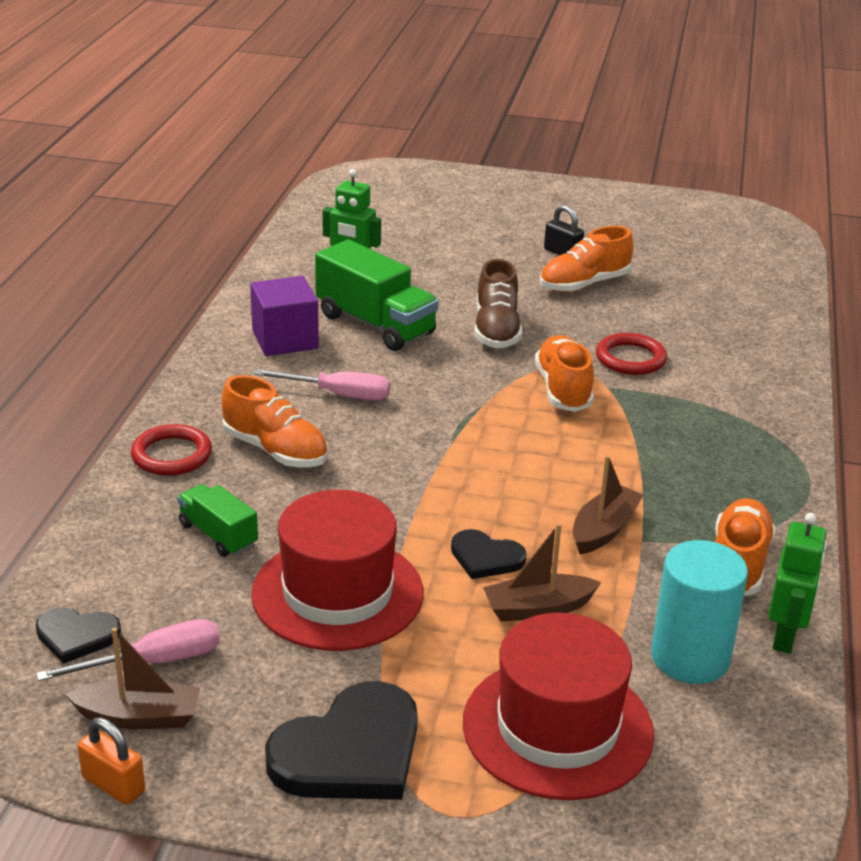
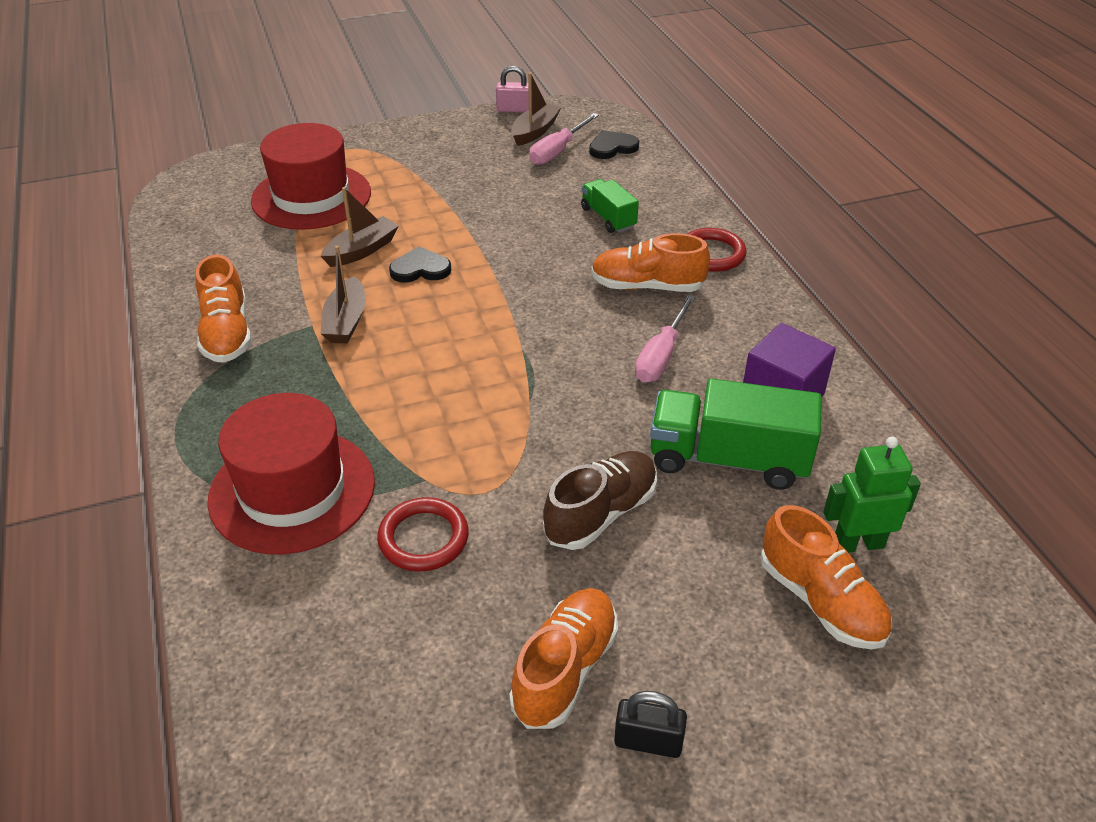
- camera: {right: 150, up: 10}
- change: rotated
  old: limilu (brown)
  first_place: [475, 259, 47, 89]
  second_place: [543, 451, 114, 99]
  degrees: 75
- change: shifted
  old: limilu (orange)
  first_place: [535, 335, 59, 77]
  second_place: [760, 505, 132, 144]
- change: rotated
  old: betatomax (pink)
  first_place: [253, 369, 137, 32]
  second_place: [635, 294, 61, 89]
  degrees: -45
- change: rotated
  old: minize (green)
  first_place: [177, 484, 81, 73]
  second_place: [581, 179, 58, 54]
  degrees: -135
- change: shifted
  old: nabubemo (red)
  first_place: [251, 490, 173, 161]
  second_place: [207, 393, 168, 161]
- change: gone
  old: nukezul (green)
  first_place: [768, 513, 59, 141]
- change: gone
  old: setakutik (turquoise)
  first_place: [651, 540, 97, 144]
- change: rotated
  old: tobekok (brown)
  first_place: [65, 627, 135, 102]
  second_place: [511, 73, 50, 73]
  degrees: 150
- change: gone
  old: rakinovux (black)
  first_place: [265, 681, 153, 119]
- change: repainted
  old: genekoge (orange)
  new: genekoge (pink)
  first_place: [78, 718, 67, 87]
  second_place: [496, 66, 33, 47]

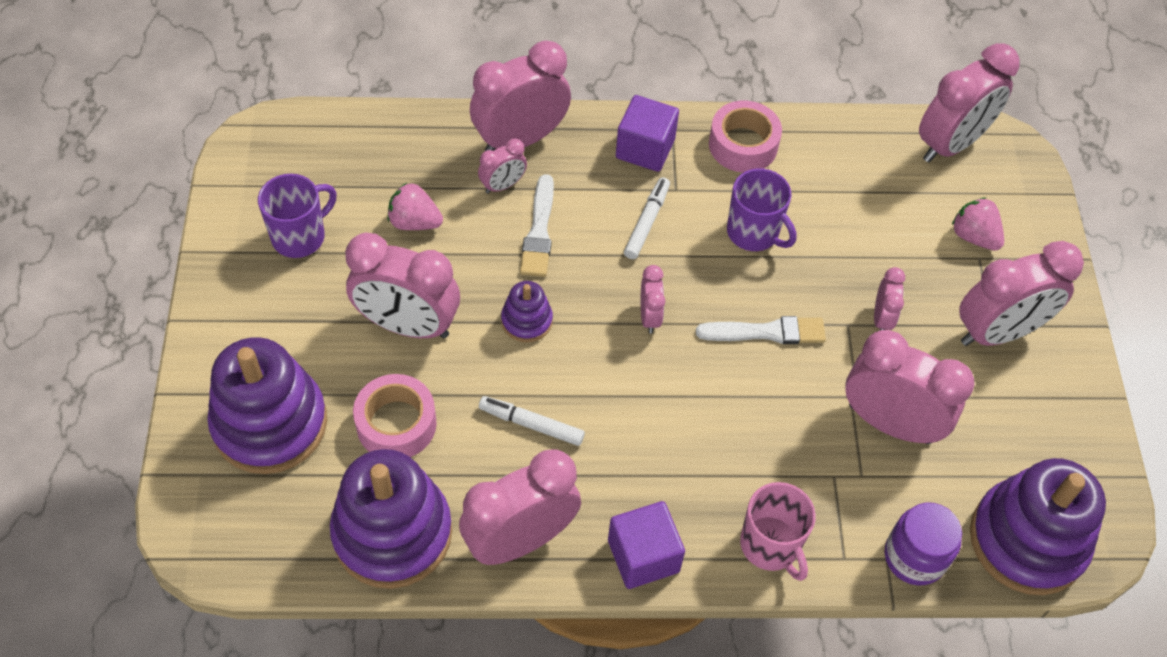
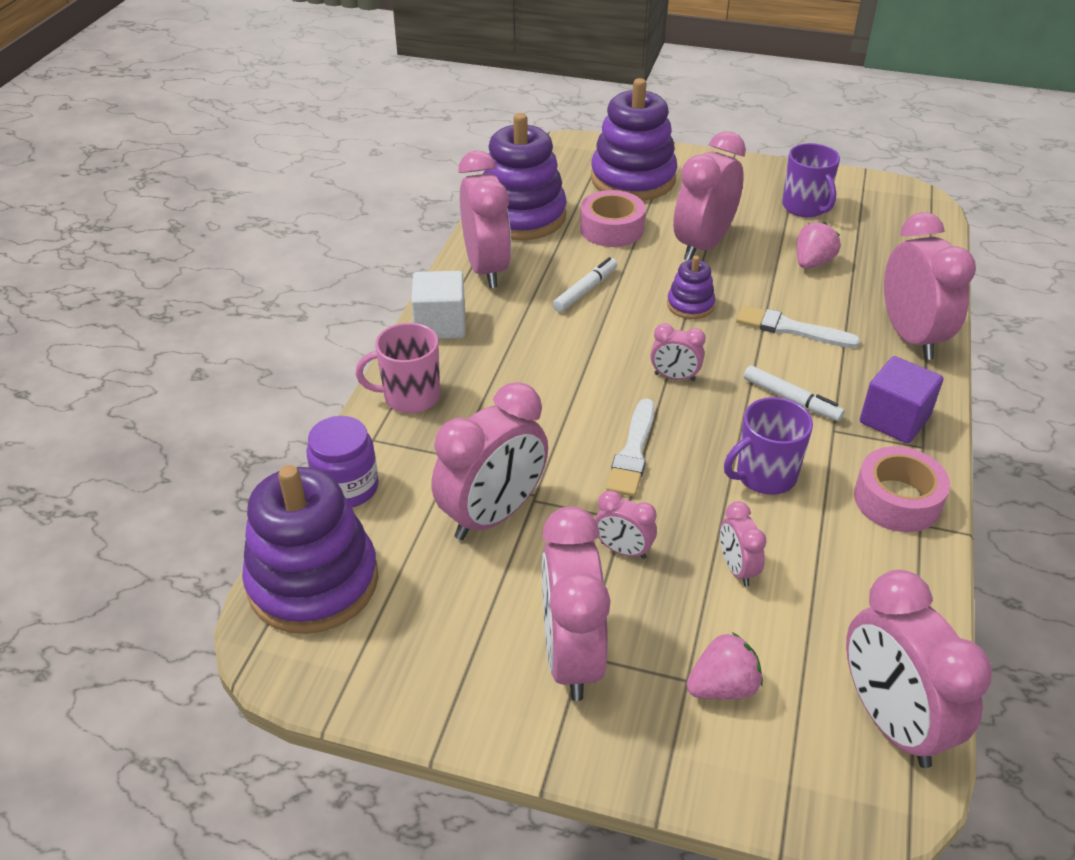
- camera: {right: 110, up: -15}
- change: shifted
  old: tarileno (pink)
  first_place: [478, 138, 49, 56]
  second_place: [720, 501, 46, 85]
- change: repainted
  old: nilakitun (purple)
  new: nilakitun (white)
  first_place: [608, 501, 77, 88]
  second_place: [411, 271, 54, 68]

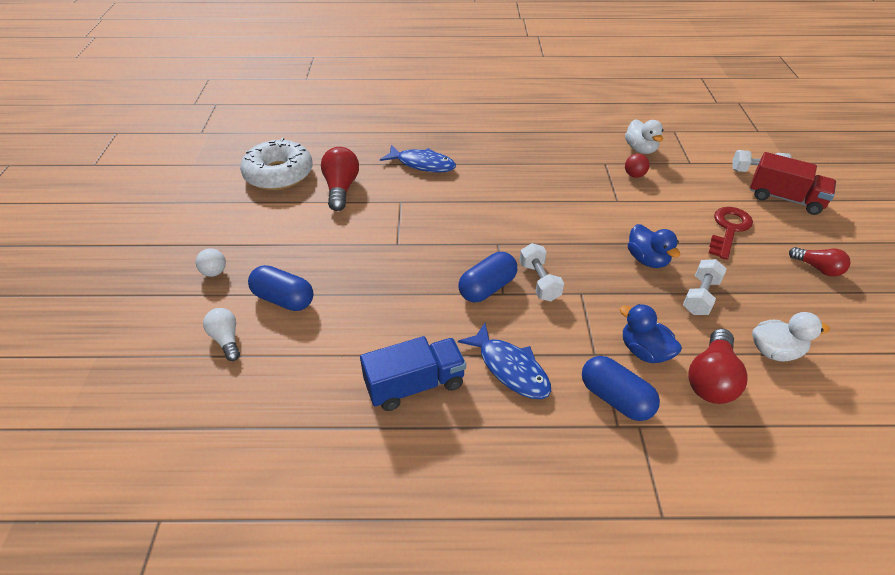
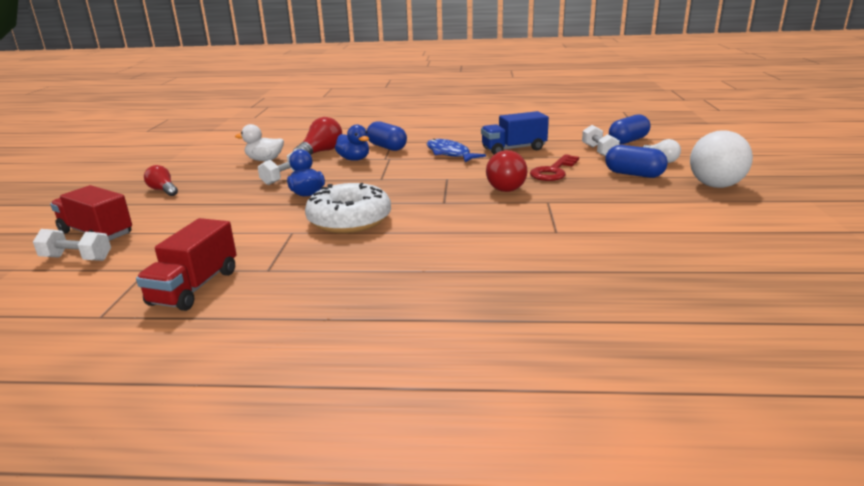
- camera: {right: -175, up: -20}
- change: swapped
  old: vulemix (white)
  new: minize (red)
  first_place: [625, 119, 39, 35]
  second_place: [136, 218, 101, 93]
- change: shifted
  old: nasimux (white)
  first_place: [240, 138, 73, 52]
  second_place: [305, 183, 86, 50]
- change: gone
  old: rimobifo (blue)
  first_place: [380, 145, 76, 28]
- change: shifted
  old: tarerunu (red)
  first_place: [321, 147, 38, 64]
  second_place: [486, 150, 42, 42]
- change: gone
  old: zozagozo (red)
  first_place: [625, 154, 25, 24]
- change: shifted
  old: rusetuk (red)
  first_place: [709, 207, 44, 53]
  second_place: [530, 154, 49, 27]
- change: shifted
  old: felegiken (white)
  first_place: [519, 243, 45, 58]
  second_place: [582, 125, 38, 31]
- change: scaled
  old: zozagozo (white)
  first_place: [196, 248, 30, 29]
  second_place: [690, 130, 63, 58]
  factor: 2.12
- change: shifted
  old: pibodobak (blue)
  first_place: [459, 252, 58, 50]
  second_place: [609, 115, 41, 29]

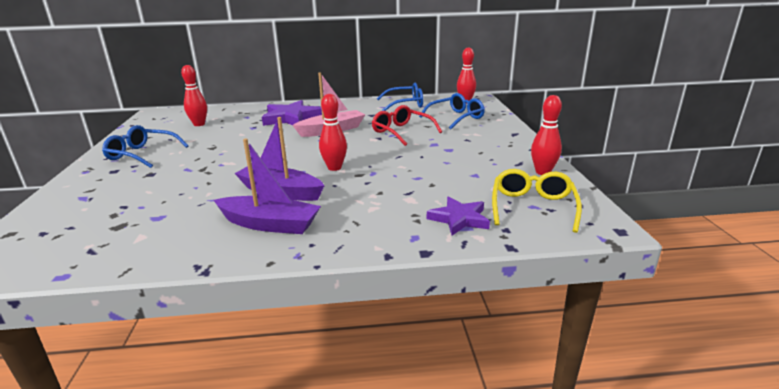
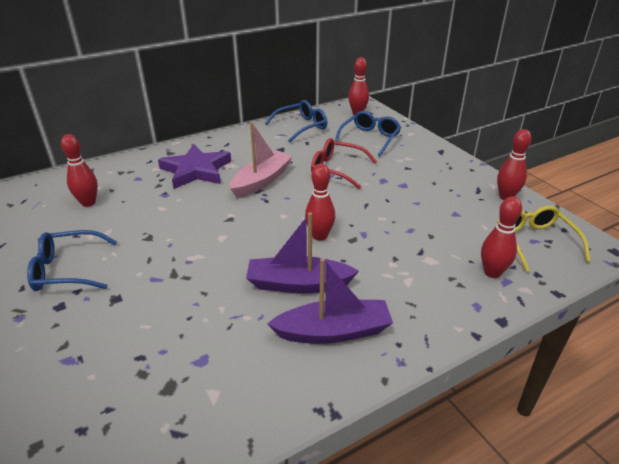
- camera: {right: -25, up: 10}
- change: swapped
  old: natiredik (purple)
  new: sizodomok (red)
  first_place: [427, 196, 63, 39]
  second_place: [481, 197, 41, 81]

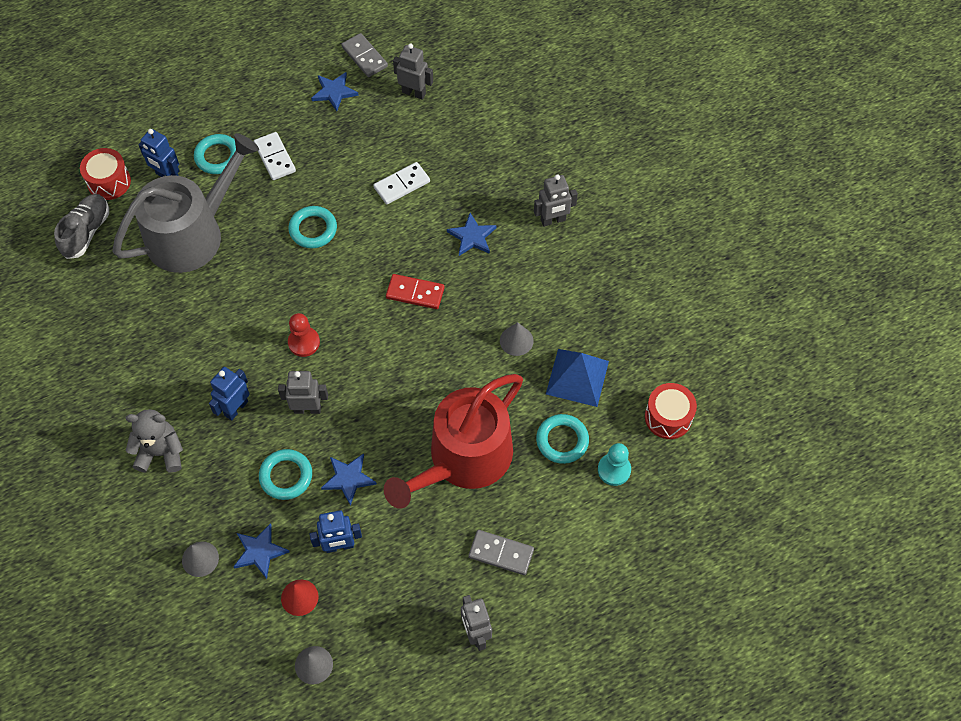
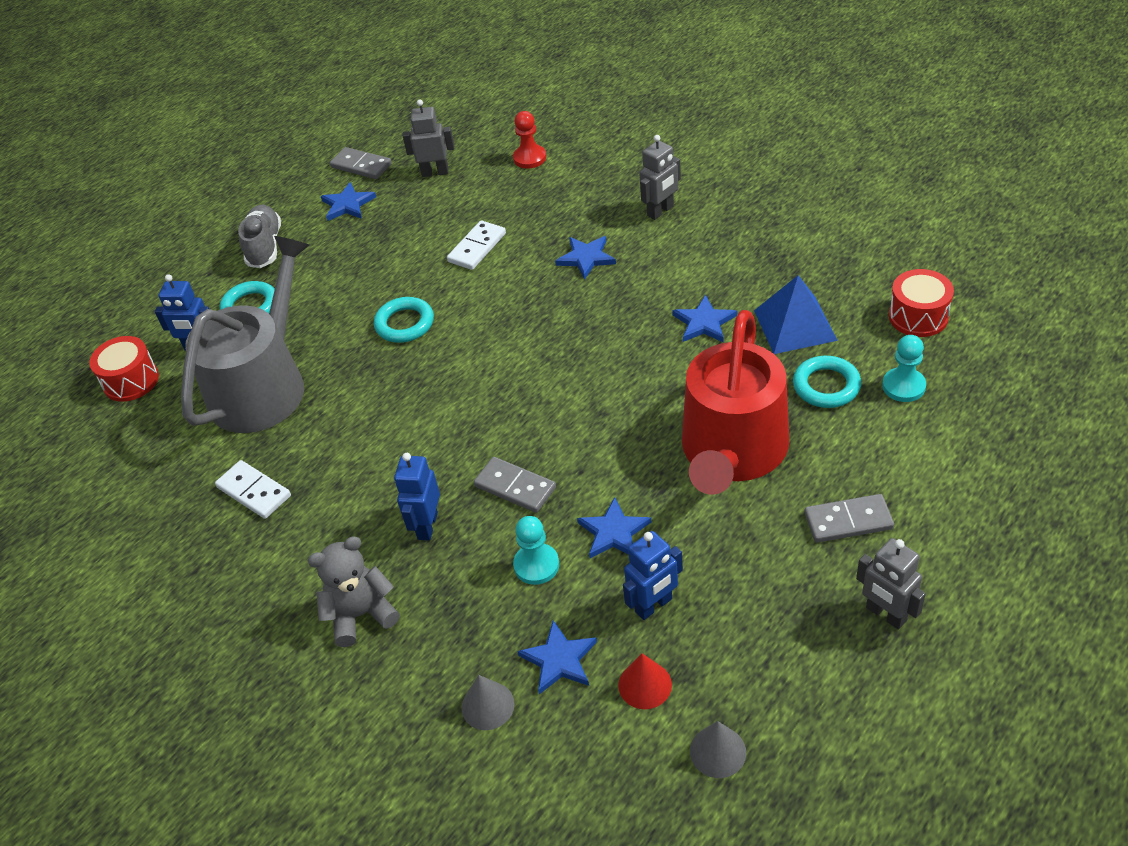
- camera: {right: -20, up: -15}
- change: shifted
  old: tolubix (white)
  first_place: [254, 132, 42, 48]
  second_place: [215, 460, 76, 59]
- change: shifted
  old: limilu (grey)
  first_place: [54, 194, 55, 65]
  second_place: [238, 205, 43, 63]
- change: gone
  old: tolubix (red)
  first_place: [386, 274, 59, 35]
- change: shifted
  old: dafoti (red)
  first_place: [288, 313, 32, 44]
  second_place: [513, 111, 33, 58]
- change: swapped
  old: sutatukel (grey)
  new: natiredik (blue)
  first_place: [500, 322, 33, 34]
  second_place: [672, 295, 65, 48]
- change: swapped
  old: nukezul (grey)
  new: tolubix (grey)
  first_place: [278, 371, 50, 43]
  second_place: [474, 457, 82, 56]
- change: swapped
  old: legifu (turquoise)
  new: dafoti (turquoise)
  first_place: [259, 449, 53, 51]
  second_place: [513, 516, 46, 69]

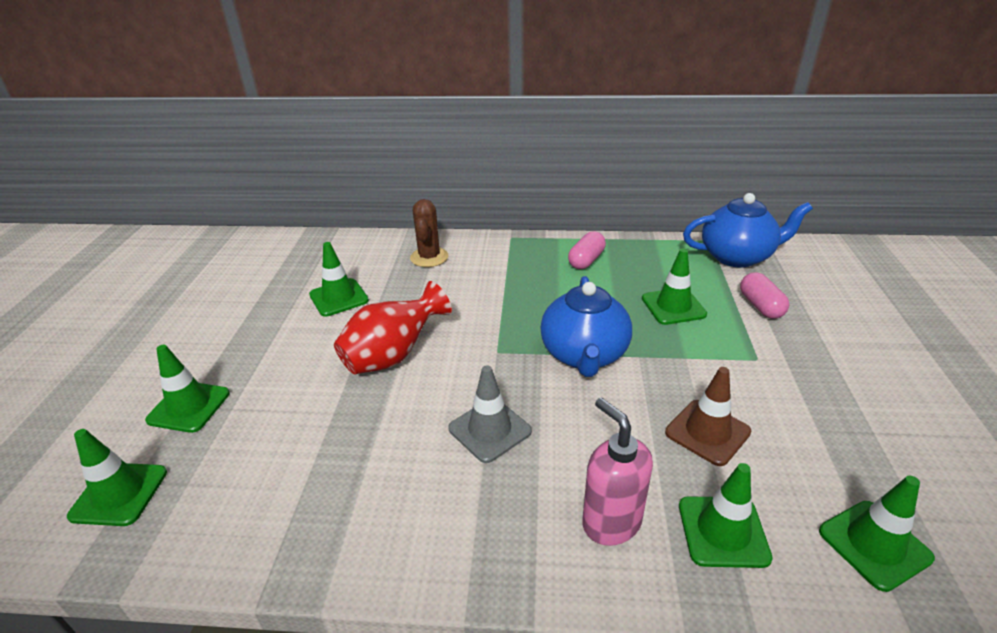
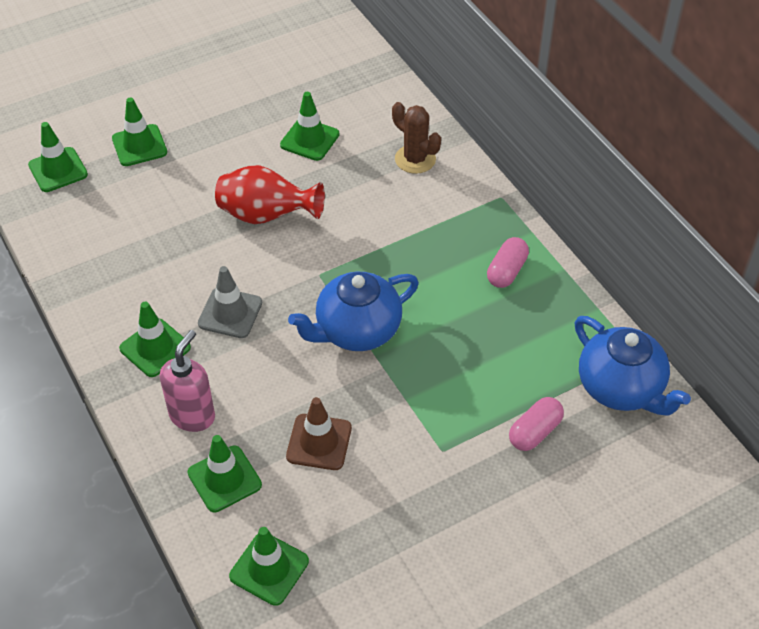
- camera: {right: 55, up: 15}
- change: rotated
  old: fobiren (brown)
  first_place: [410, 199, 38, 68]
  second_place: [392, 102, 49, 72]
  degrees: 75
- change: rotated
  old: pibodobak (pink)
  first_place: [568, 231, 38, 38]
  second_place: [487, 237, 42, 51]
  degrees: -60
- change: shifted
  old: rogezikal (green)
  first_place: [642, 248, 65, 77]
  second_place: [119, 302, 72, 75]

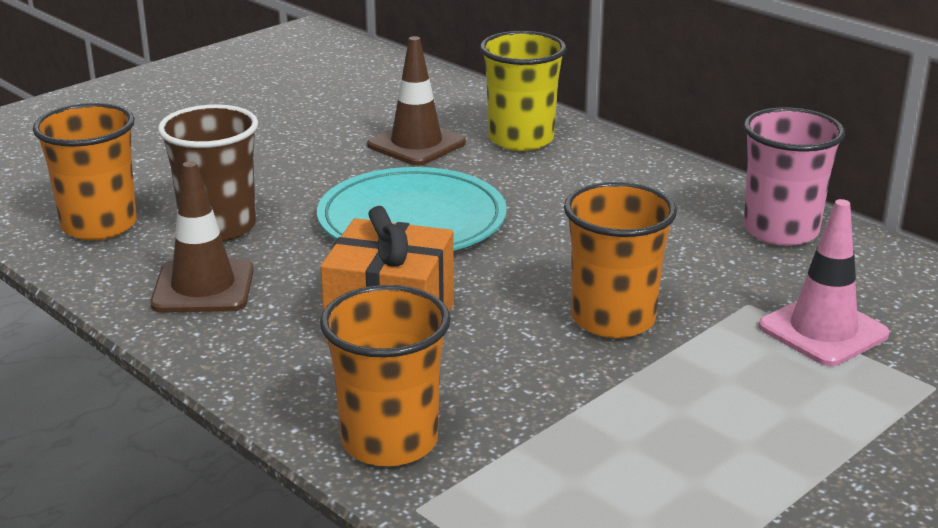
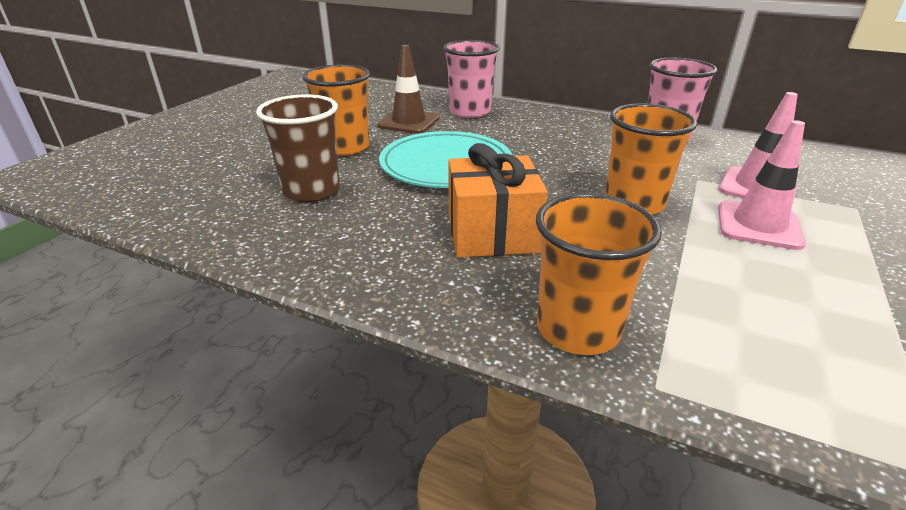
- camera: {right: -20, up: 5}
- change: repainted
  old: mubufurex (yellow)
  new: mubufurex (pink)
  first_place: [480, 31, 87, 120]
  second_place: [443, 40, 57, 78]
- change: shifted
  old: mubufurex (orange)
  first_place: [33, 103, 104, 137]
  second_place: [302, 64, 68, 92]
- change: gone
  old: rogezikal (brown)
  first_place: [150, 161, 104, 152]
- change: new
  new: rogezikal (pink)
  second_place: [718, 120, 88, 130]

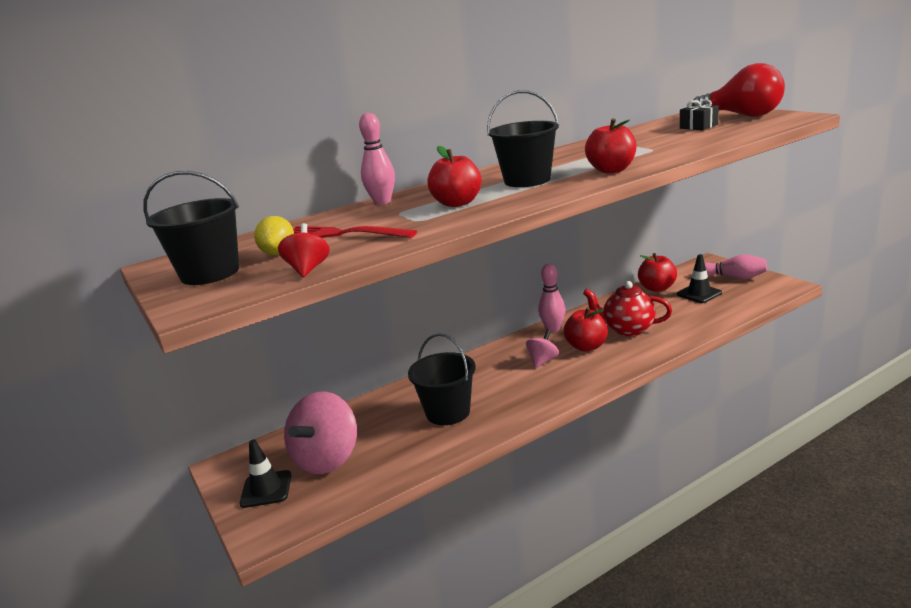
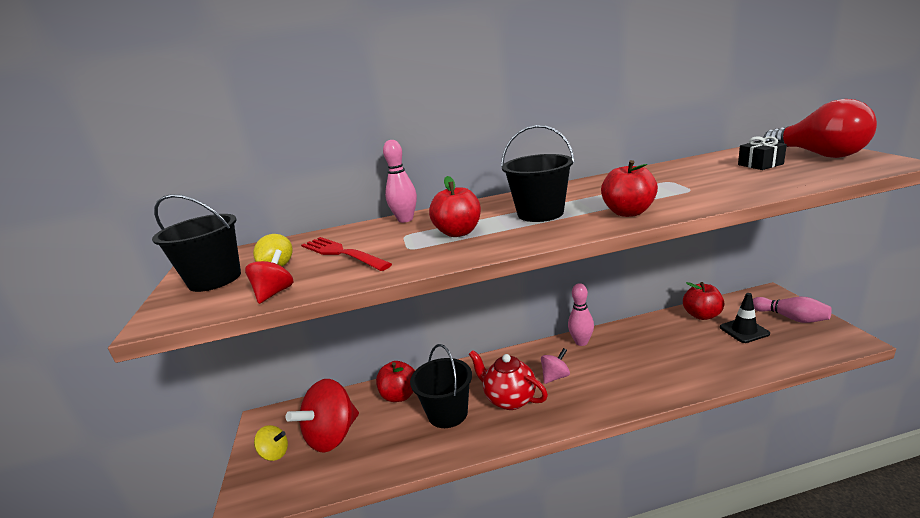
- camera: {right: 20, up: 0}
- change: shifted
  old: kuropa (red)
  first_place: [583, 281, 89, 55]
  second_place: [469, 350, 79, 60]
- change: shifted
  old: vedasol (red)
  first_place: [564, 307, 44, 45]
  second_place: [376, 361, 39, 41]
- change: repainted
  old: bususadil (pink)
  new: bususadil (red)
  first_place: [284, 391, 73, 83]
  second_place: [286, 379, 73, 74]
- change: swapped
  old: rogezikal (black)
  new: bususadil (yellow)
  first_place: [240, 440, 52, 68]
  second_place: [254, 425, 34, 36]

